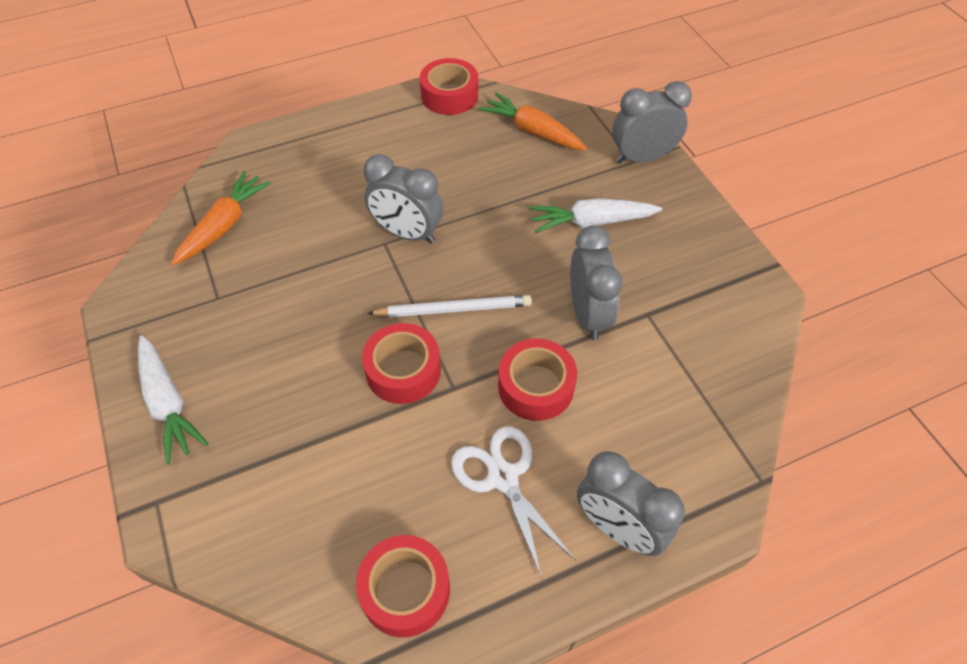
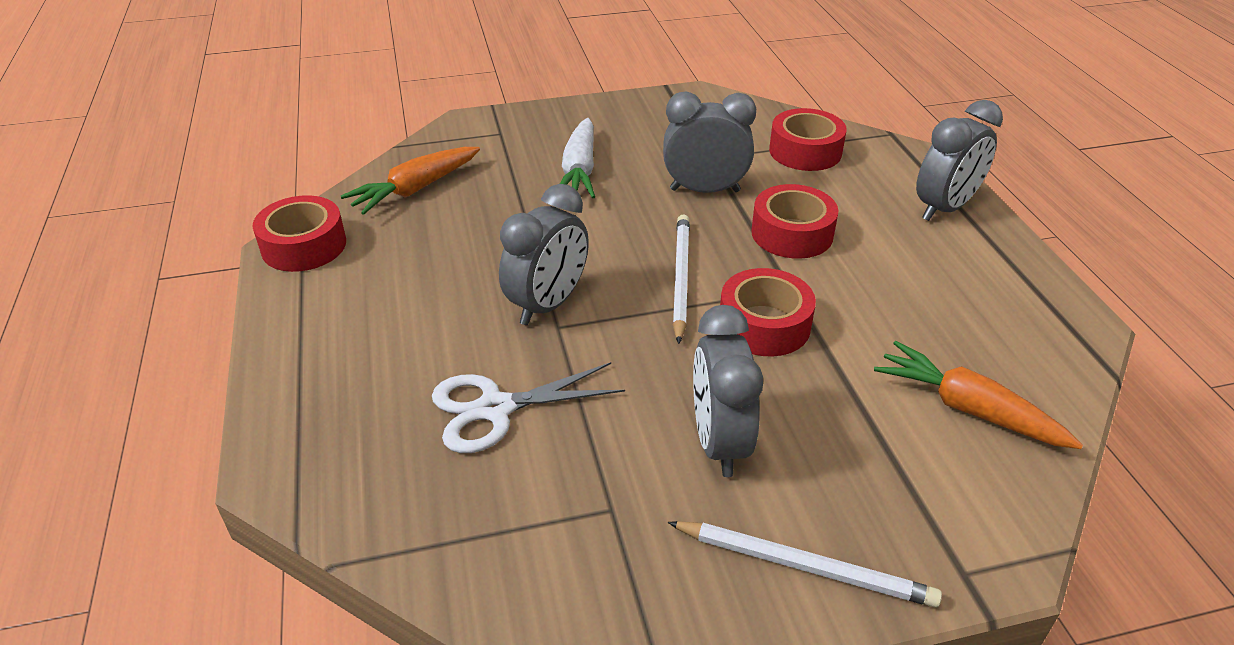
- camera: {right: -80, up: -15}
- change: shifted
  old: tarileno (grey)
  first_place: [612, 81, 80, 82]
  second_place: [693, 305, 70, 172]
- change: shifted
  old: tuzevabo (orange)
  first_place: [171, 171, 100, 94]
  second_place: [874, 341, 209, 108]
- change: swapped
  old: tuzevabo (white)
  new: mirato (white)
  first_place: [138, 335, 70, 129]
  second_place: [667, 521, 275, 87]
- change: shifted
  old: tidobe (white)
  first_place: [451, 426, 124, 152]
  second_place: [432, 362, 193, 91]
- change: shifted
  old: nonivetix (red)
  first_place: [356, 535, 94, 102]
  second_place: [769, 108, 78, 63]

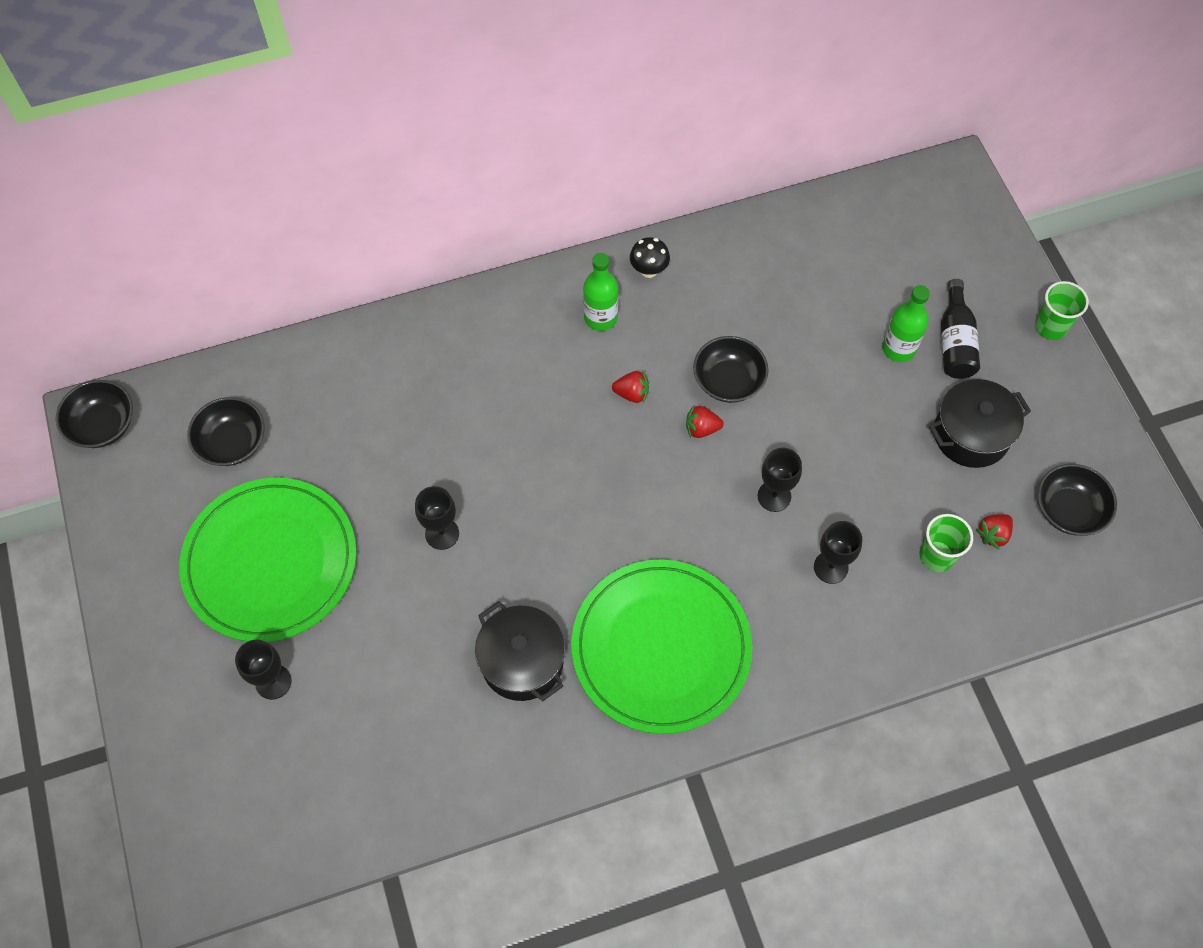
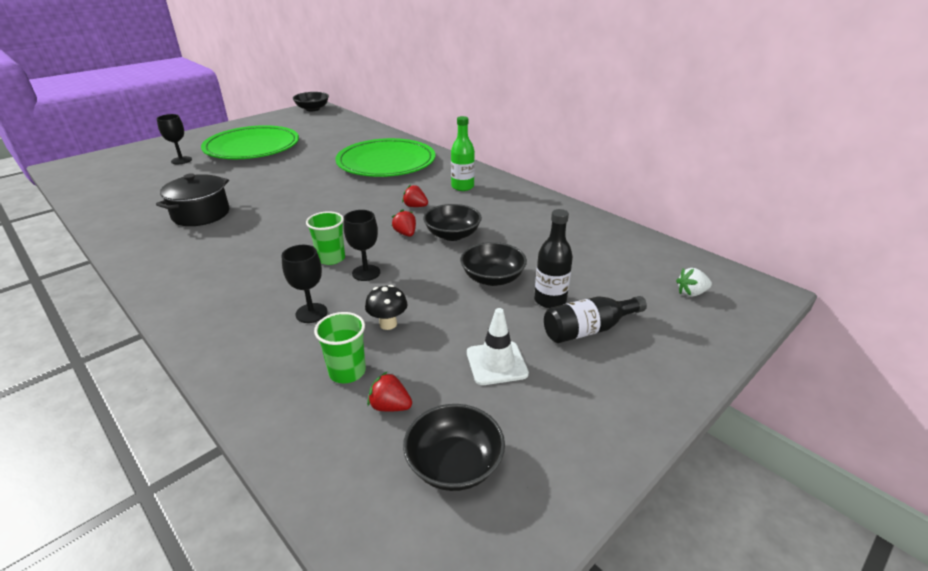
- camera: {right: 65, up: -30}
- change: shifted
  old: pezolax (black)
  first_place: [630, 237, 40, 41]
  second_place: [365, 285, 43, 45]
- change: shifted
  old: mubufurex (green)
  first_place: [1035, 281, 54, 59]
  second_place: [306, 211, 39, 54]
- change: repainted
  old: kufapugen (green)
  new: kufapugen (black)
  first_place: [882, 285, 48, 77]
  second_place: [534, 209, 39, 99]
- change: rotated
  old: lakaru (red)
  first_place: [612, 371, 37, 32]
  second_place: [402, 184, 26, 23]
  degrees: 135
- change: swapped
  old: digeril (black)
  new: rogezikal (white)
  first_place: [929, 379, 102, 89]
  second_place: [467, 308, 62, 77]
- change: shifted
  old: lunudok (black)
  first_place: [187, 397, 78, 69]
  second_place: [460, 242, 67, 44]
- change: gone
  old: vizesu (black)
  first_place: [415, 486, 44, 64]
- change: shifted
  old: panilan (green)
  first_place: [571, 559, 181, 175]
  second_place: [335, 138, 100, 39]
- change: new
  new: lakaru (white)
  second_place: [676, 268, 36, 29]

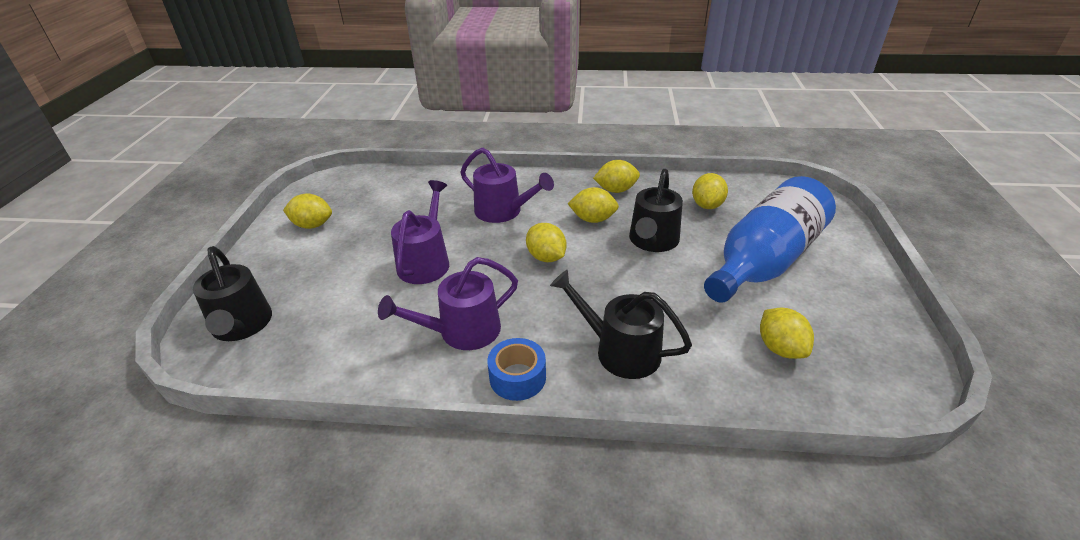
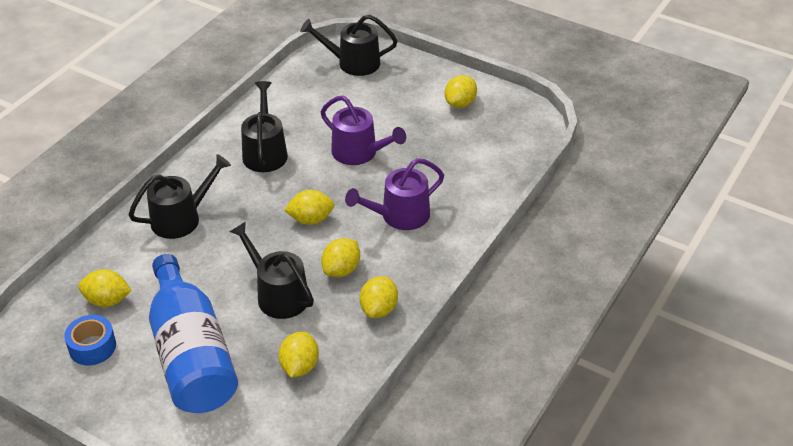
- camera: {right: 115, up: 5}
- change: rotated
  old: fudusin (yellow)
  first_place: [692, 173, 36, 36]
  second_place: [278, 331, 41, 47]
  degrees: 60
- change: repainted
  old: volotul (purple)
  new: volotul (black)
  first_place: [378, 257, 140, 93]
  second_place: [241, 81, 47, 91]
- change: shifted
  old: nonivetix (blue)
  first_place: [487, 338, 59, 63]
  second_place: [64, 315, 52, 50]

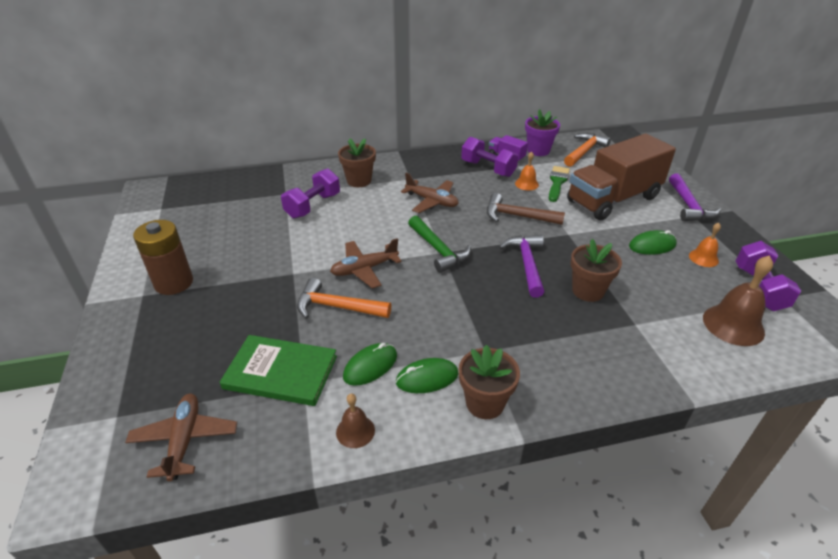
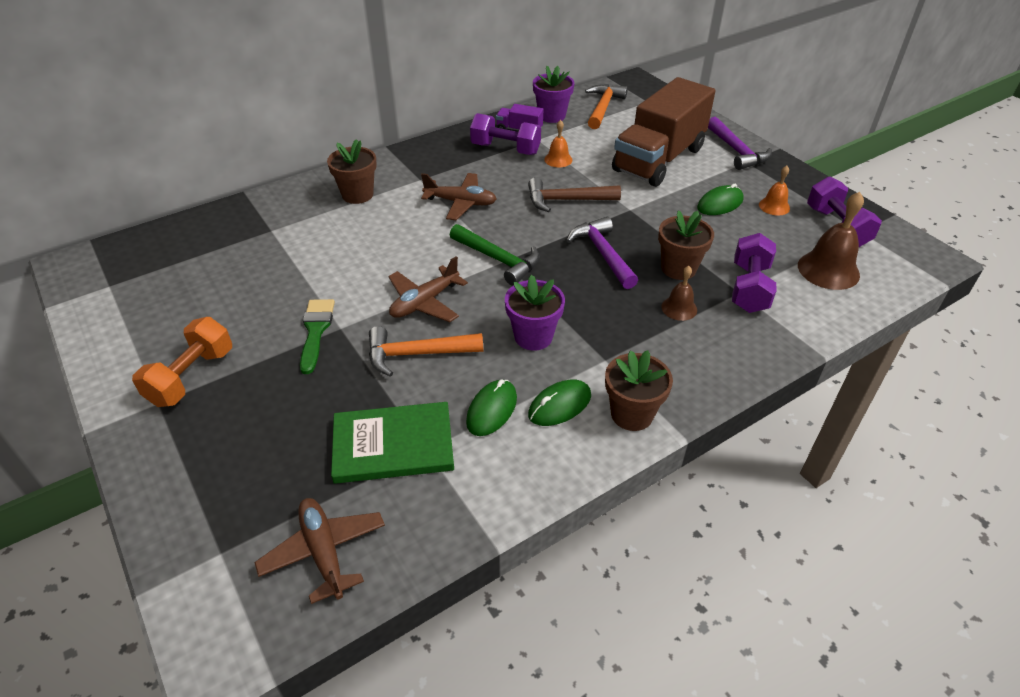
- camera: {right: -20, up: 5}
- change: shifted
  old: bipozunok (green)
  first_place: [549, 166, 21, 36]
  second_place: [300, 299, 35, 75]
- change: shifted
  old: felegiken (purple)
  first_place: [281, 168, 59, 51]
  second_place: [732, 233, 44, 80]
- change: swapped
  old: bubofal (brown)
  new: felegiken (orange)
  first_place: [133, 220, 60, 75]
  second_place: [132, 317, 100, 90]
- change: shifted
  old: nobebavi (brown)
  first_place: [336, 393, 39, 55]
  second_place: [661, 266, 36, 55]
- change: new
  new: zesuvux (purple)
  second_place: [505, 275, 60, 76]

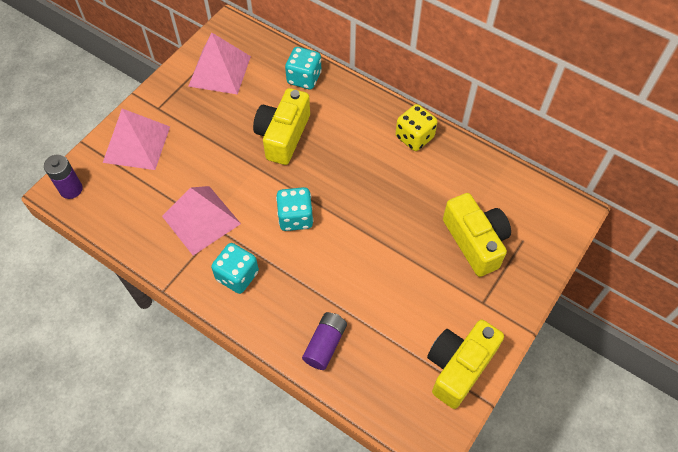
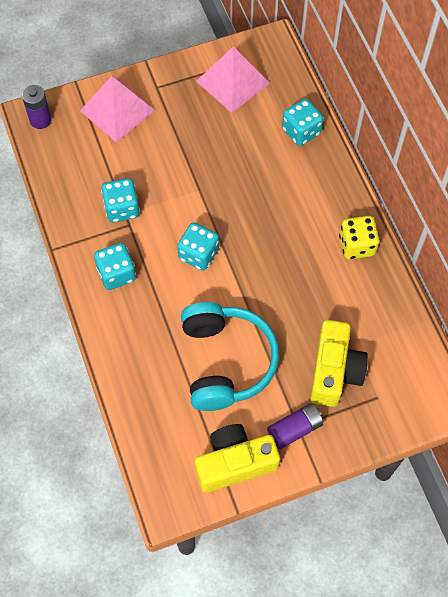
- camera: {right: 35, up: 5}
- change: gone
  old: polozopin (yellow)
  first_place: [253, 88, 57, 77]
- change: swapped
  old: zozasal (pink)
  new: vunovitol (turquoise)
  first_place: [162, 186, 79, 70]
  second_place: [101, 178, 39, 44]
- change: shifted
  old: bubofal (purple)
  first_place: [302, 312, 45, 58]
  second_place: [267, 403, 56, 47]
- change: new
  new: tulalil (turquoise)
  second_place: [181, 302, 98, 109]

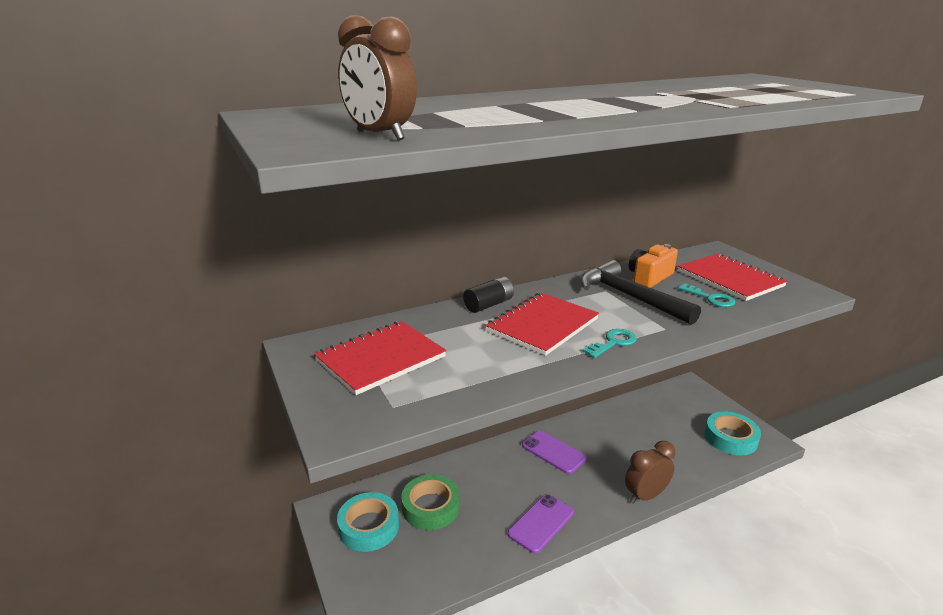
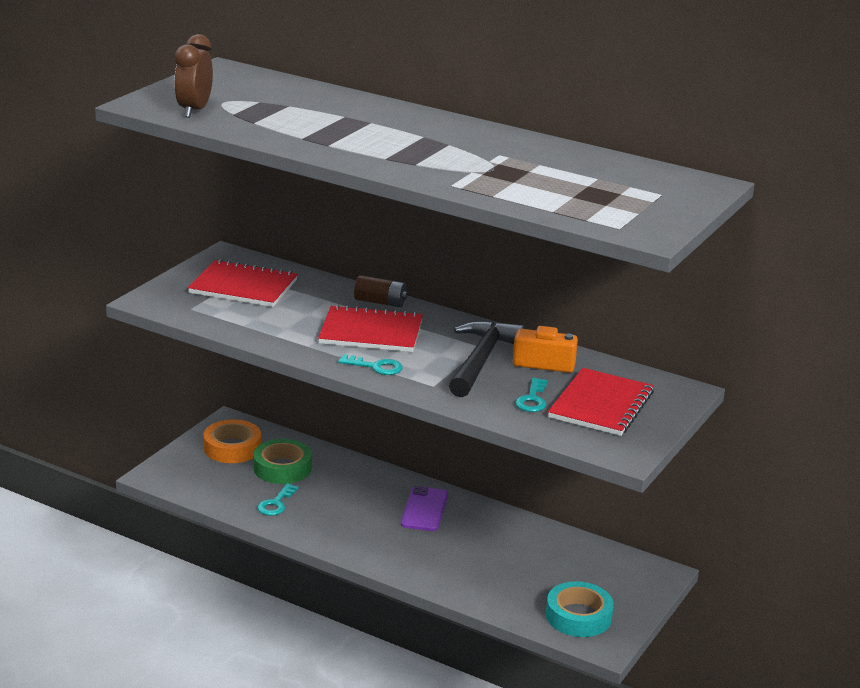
- camera: {right: 55, up: 0}
- change: repainted
  old: bubofal (black)
  new: bubofal (brown)
  first_place: [463, 277, 51, 36]
  second_place: [354, 275, 54, 32]
- change: gone
  old: tarileno (brown)
  first_place: [625, 441, 50, 63]
- change: repainted
  old: nonivetix (turquoise)
  new: nonivetix (orange)
  first_place: [337, 492, 62, 60]
  second_place: [204, 419, 57, 44]
- change: gone
  old: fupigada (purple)
  first_place: [508, 494, 66, 60]
- change: new
  new: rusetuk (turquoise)
  second_place: [257, 483, 42, 33]

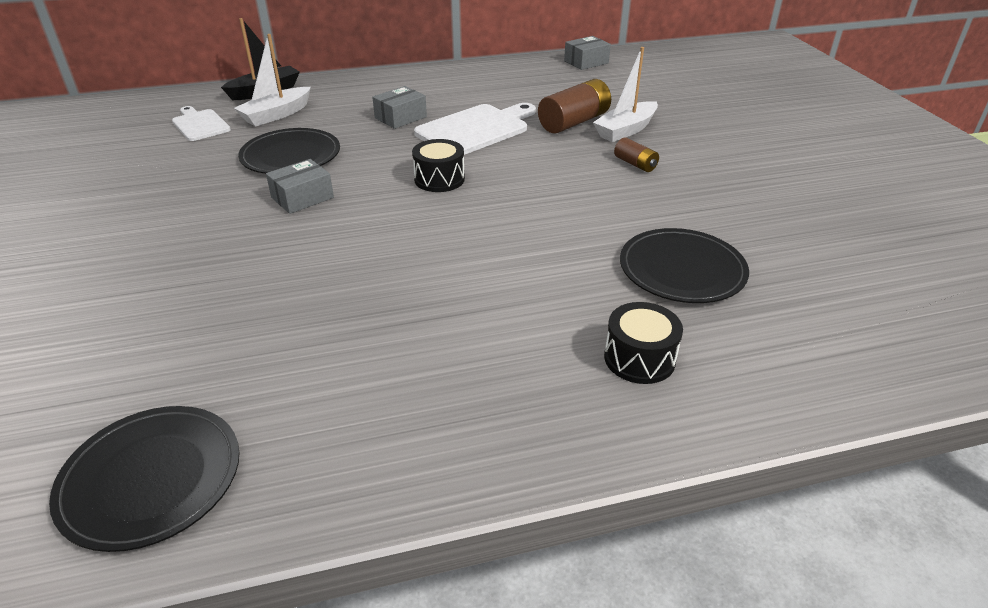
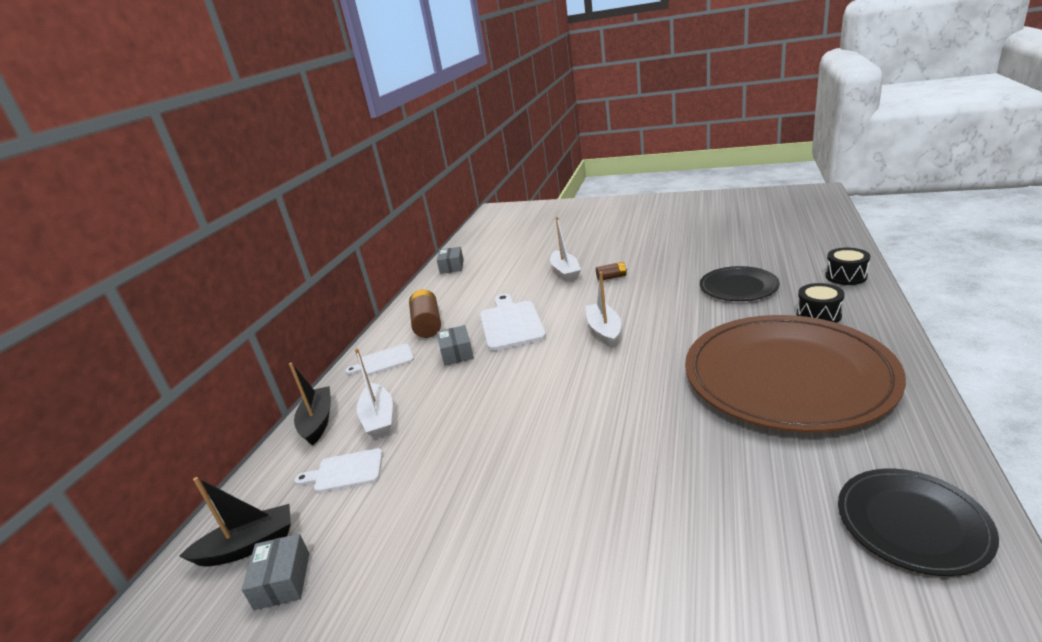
- camera: {right: -55, up: -10}
- change: shifted
  old: bubofal (brown)
  first_place: [538, 79, 73, 55]
  second_place: [409, 289, 32, 49]
- change: gone
  old: panilan (black)
  first_place: [238, 128, 102, 46]
- change: shifted
  old: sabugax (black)
  first_place: [412, 139, 53, 53]
  second_place: [825, 248, 45, 37]
- change: shifted
  old: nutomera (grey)
  first_place: [266, 159, 68, 55]
  second_place: [242, 534, 67, 76]
- change: new
  new: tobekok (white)
  second_place: [585, 272, 36, 76]
- change: new
  new: panilan (brown)
  second_place: [685, 315, 221, 117]
- change: new
  new: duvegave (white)
  second_place: [345, 344, 69, 31]
- change: new
  new: tobekok (black)
  second_place: [179, 477, 112, 90]

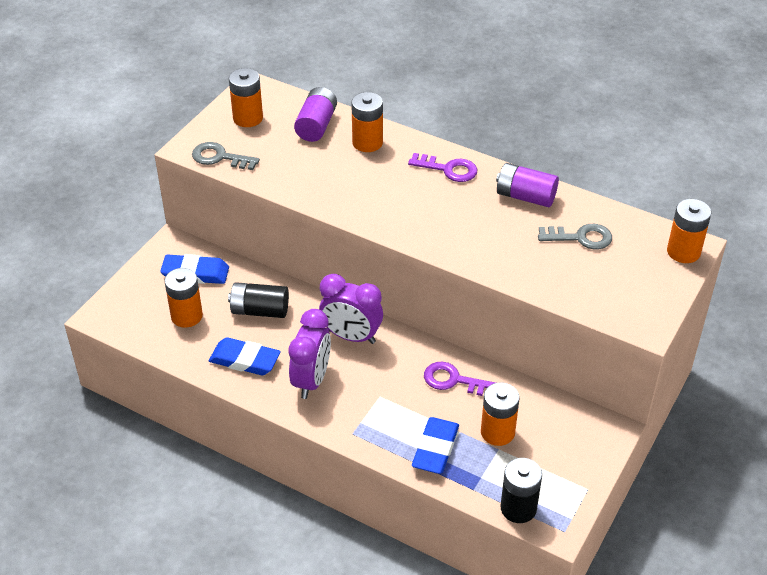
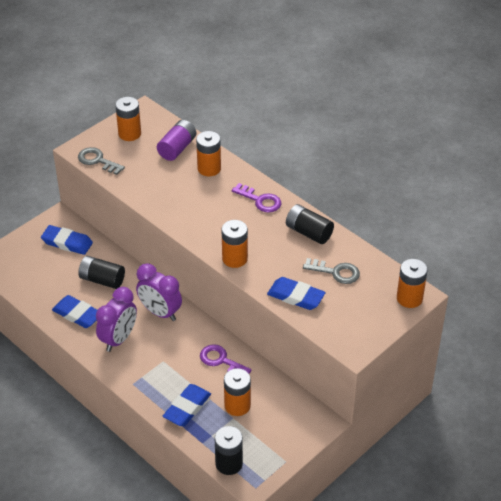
- camera: {right: 15, up: 0}
- change: repainted
  old: bubofal (purple)
  new: bubofal (black)
  first_place: [496, 163, 63, 44]
  second_place: [286, 204, 48, 40]
- change: shifted
  old: bubofal (orange)
  first_place: [164, 268, 39, 60]
  second_place: [222, 220, 26, 48]
- change: new
  new: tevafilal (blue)
  second_place: [267, 277, 59, 33]

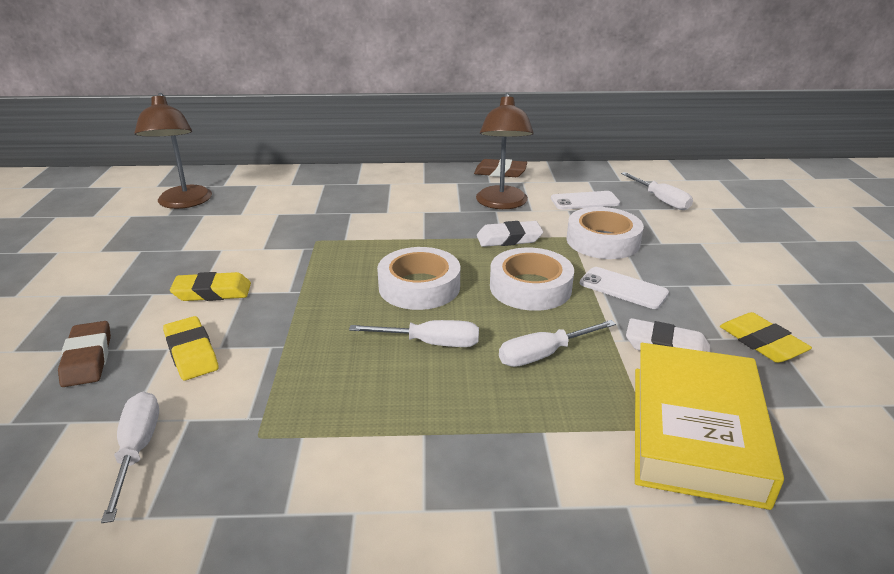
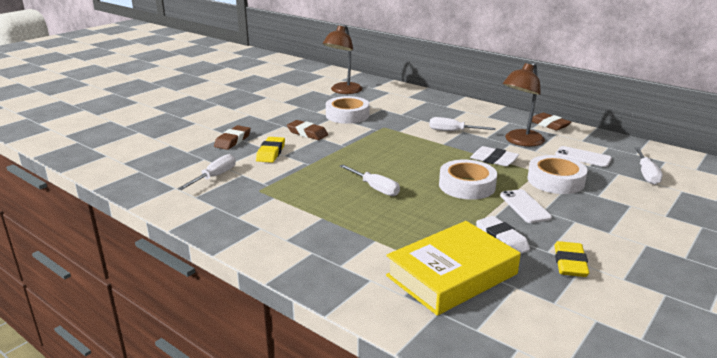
- camera: {right: 40, up: -5}
- change: shifted
  old: nonivetix (white)
  first_place: [377, 247, 83, 63]
  second_place: [326, 96, 44, 28]
- change: repainted
  old: tevafilal (yellow)
  new: tevafilal (brown)
  first_place: [170, 272, 81, 29]
  second_place: [287, 120, 41, 20]
- change: shifted
  old: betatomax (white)
  first_place: [499, 320, 117, 47]
  second_place: [429, 117, 67, 14]

